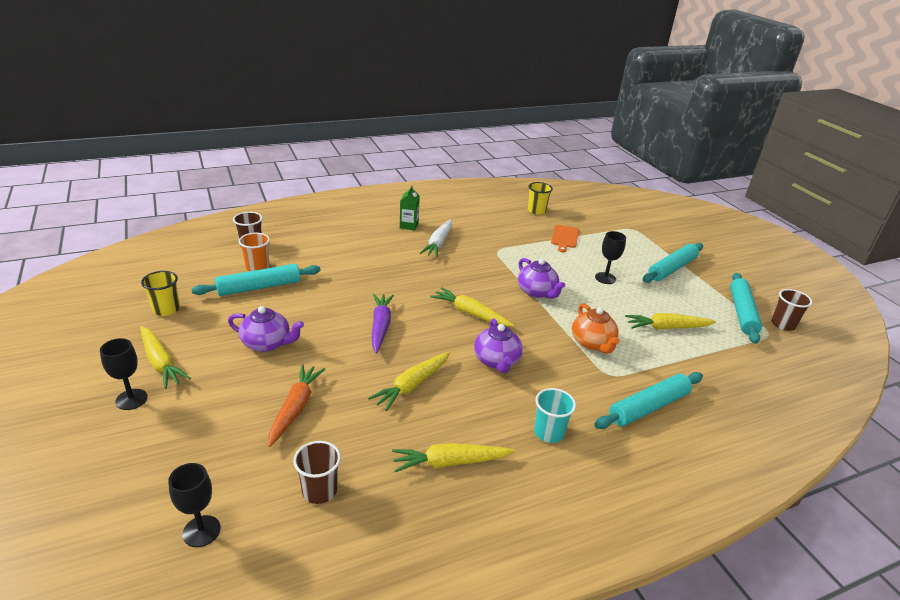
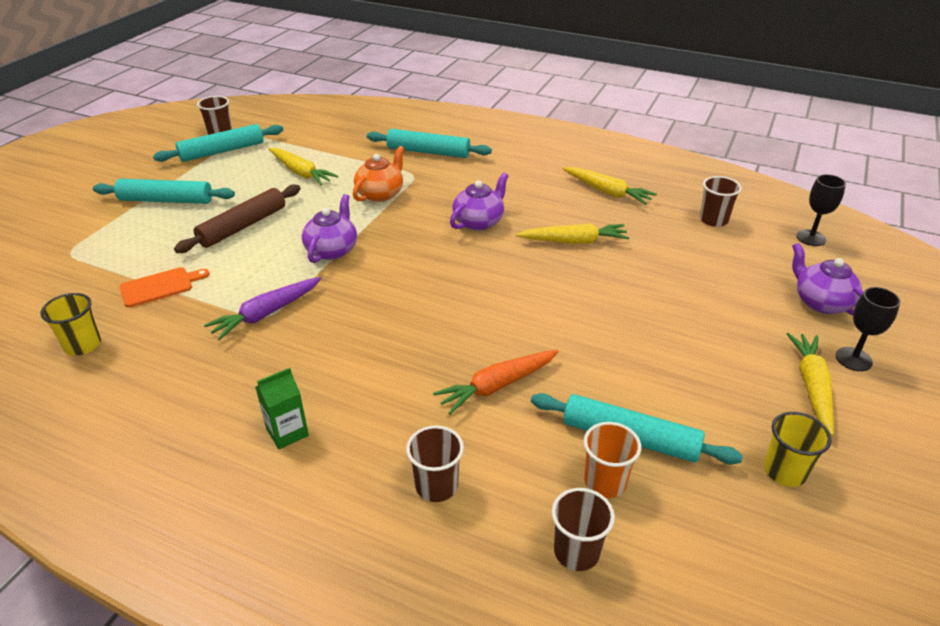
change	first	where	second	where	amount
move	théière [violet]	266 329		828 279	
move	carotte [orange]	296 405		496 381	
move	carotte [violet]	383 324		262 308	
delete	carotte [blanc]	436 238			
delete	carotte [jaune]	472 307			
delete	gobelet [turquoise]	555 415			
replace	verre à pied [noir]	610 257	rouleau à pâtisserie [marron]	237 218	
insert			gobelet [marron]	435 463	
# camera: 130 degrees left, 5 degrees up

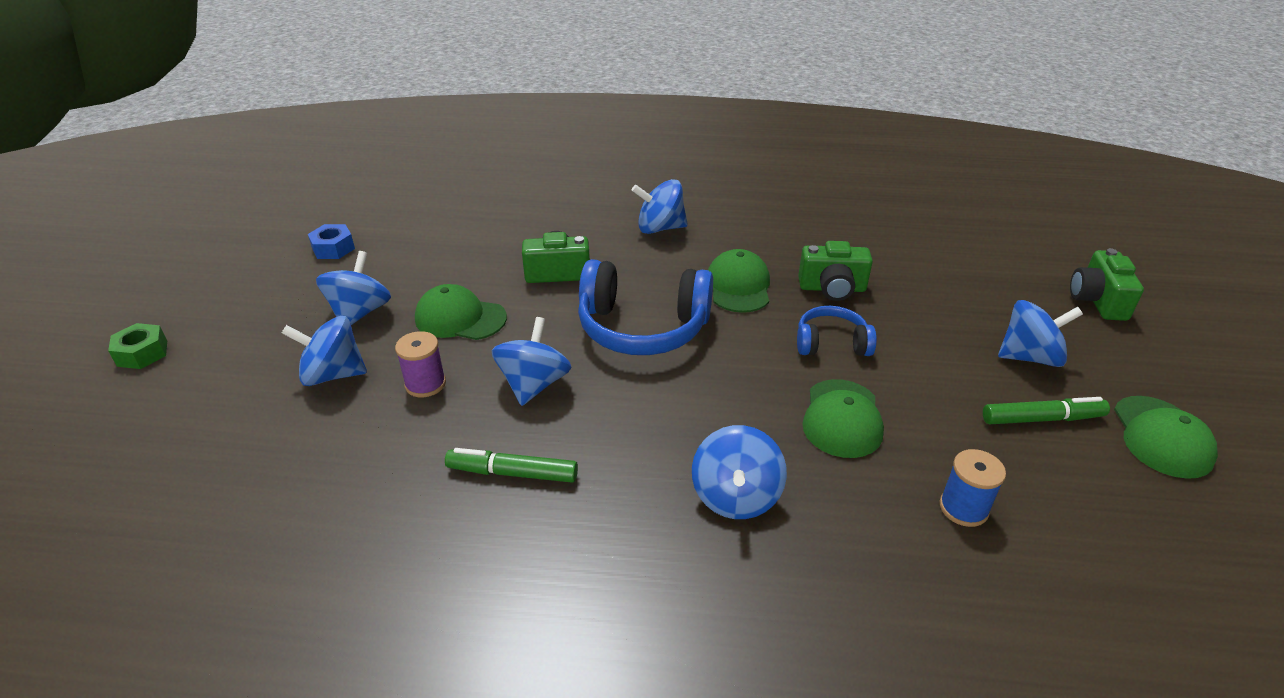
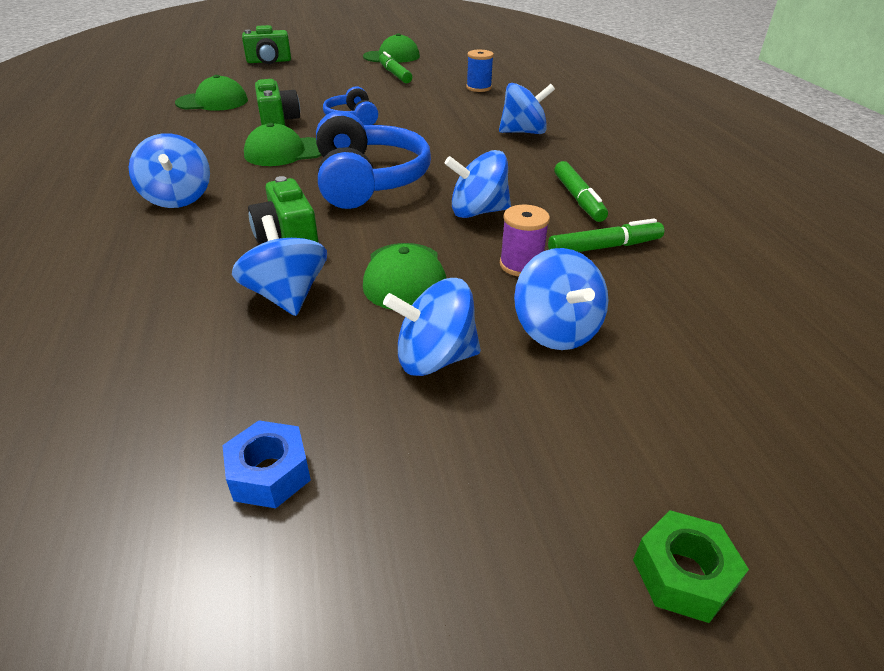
change	first	where	second	where	amount
move	casquette [vert]	843 418		211 93	
move	toupie [bleu]	1040 333		279 265	
insert			feutre [vert]	606 235	
# camera: 110 degrees left, 0 degrees up

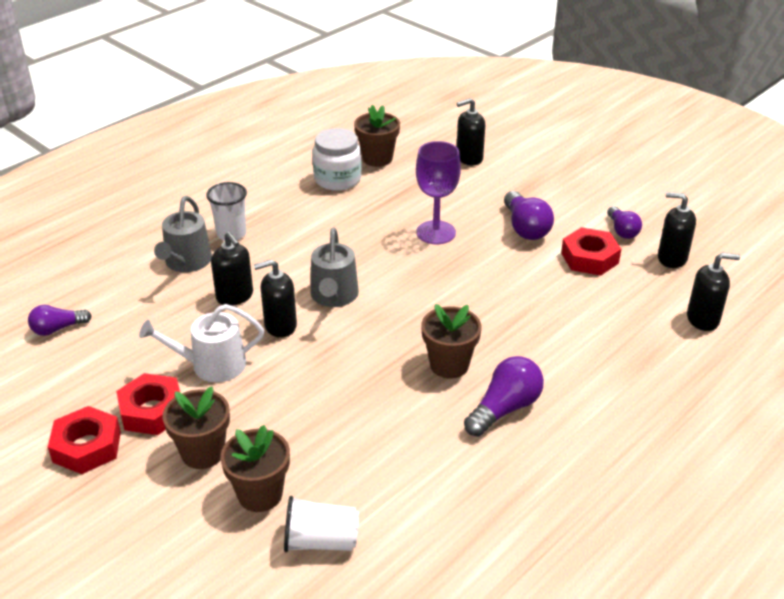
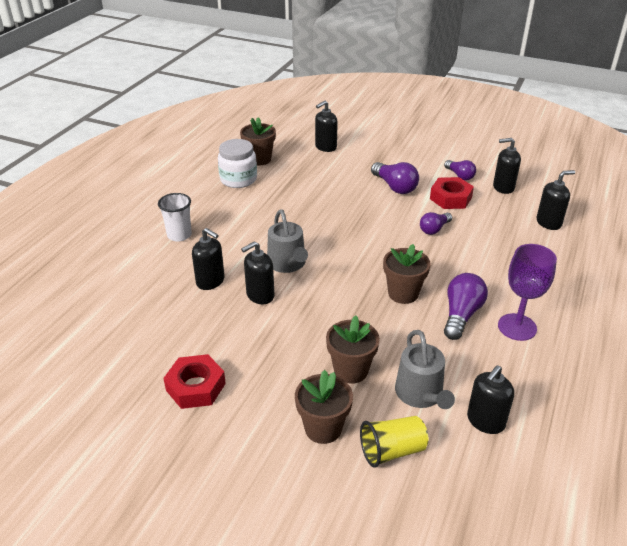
change	first	where	second	where	amount
move	ampoule [violet]	60 320		436 223	
delete	écrou [rouge]	84 440			
delete	arrosoir [blanc]	201 343			
move	arrosoir [gris]	183 234		425 369	
move	pot de fleurs [marron]	196 428		353 349	
recolor	gobelet [blanc]	321 524	gobelet [jaune]	394 442	
move	verre à pied [violet]	438 192		527 292	
insert			distributeur de savon [noir]	490 399	
# camera: 20 degrees left, 0 degrees up

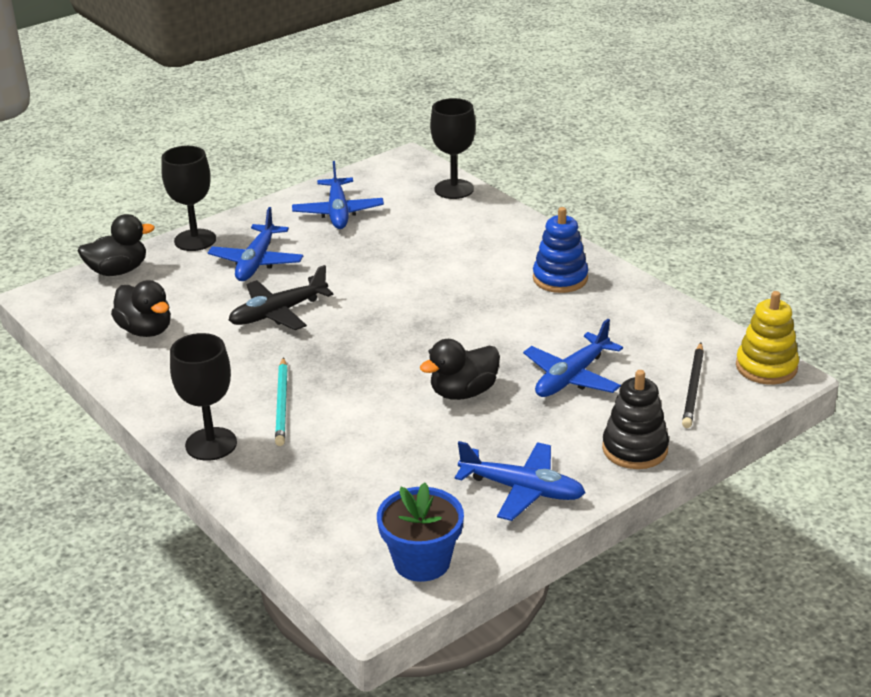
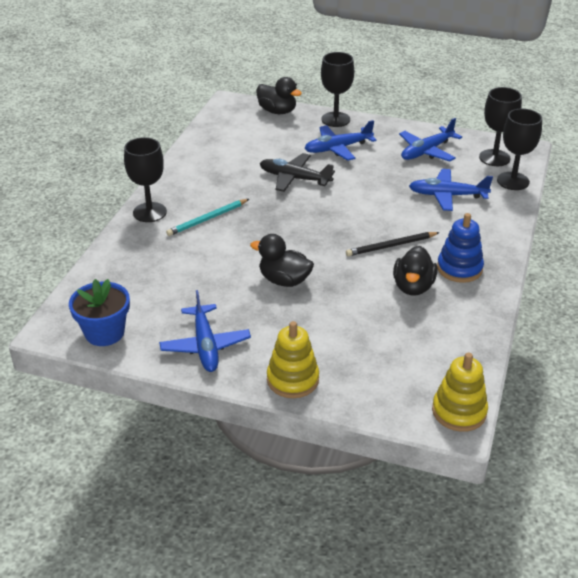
change	first	where	second	where	amount
move	canard [noir]	141 308		415 270	
move	avion [bleu]	573 358		451 190	
recolor	jouet à empiler [noir]	635 419	jouet à empiler [jaune]	293 359	
move	crayon [noir]	693 385		393 244	
insert			verre à pied [noir]	500 126	
# camera: 55 degrees right, 5 degrees up

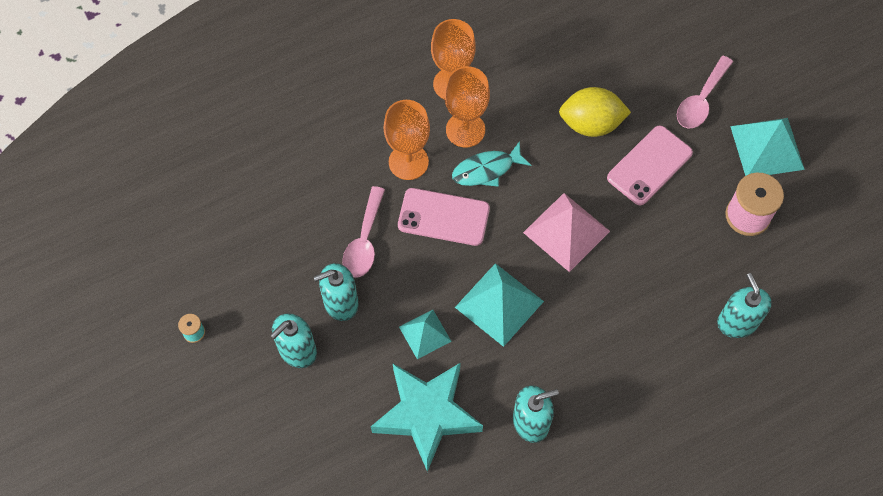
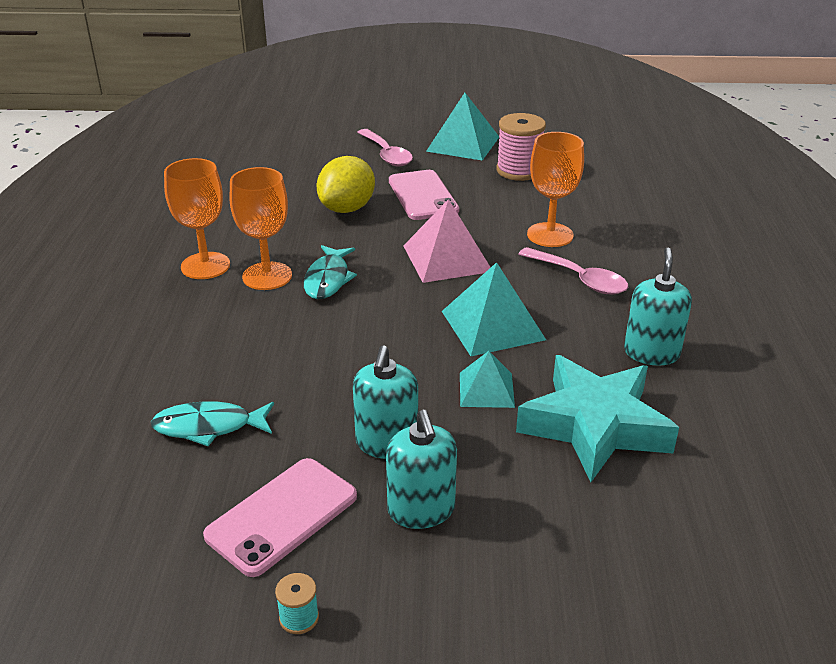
change	first	where	second	where	amount
move	cuillère [rose]	363 232		573 270	
move	verre à pied [orange]	407 140		555 189	
move	téléphone [rose]	444 217		280 517	
delete	distributeur de savon [turquoise]	744 305			
insert			poisson [turquoise]	212 423	
# camera: 60 degrees left, 30 degrees down

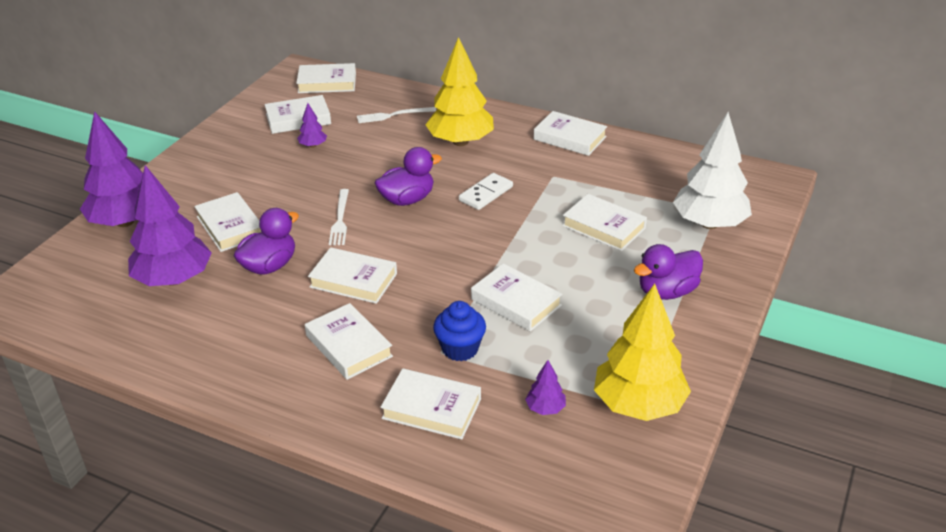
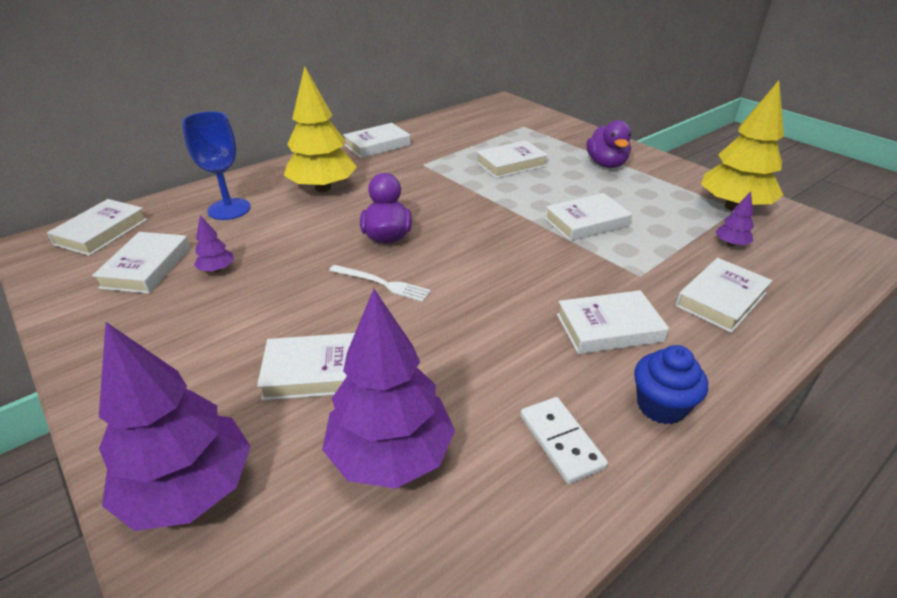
change	first	where	second	where	amount
delete	canard [violet]	266 241			
delete	livre [blanc]	352 275			
replace	fourchette [blanc]	396 115	verre à pied [bleu]	216 165	
move	muffin [bleu]	459 331		671 385	
move	domino [blanc]	486 191		564 440	
delete	arbre [blanc]	712 170			
# camera: 65 degrees left, 0 degrees up

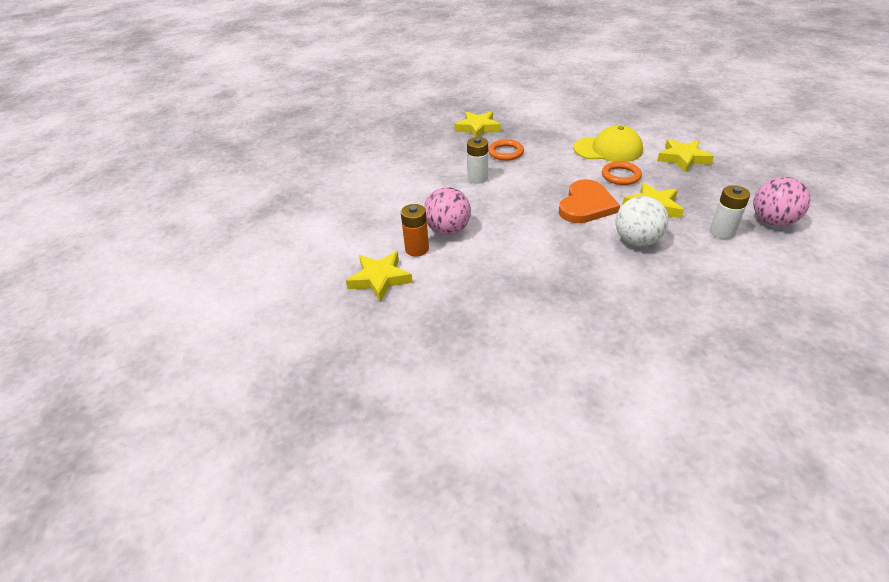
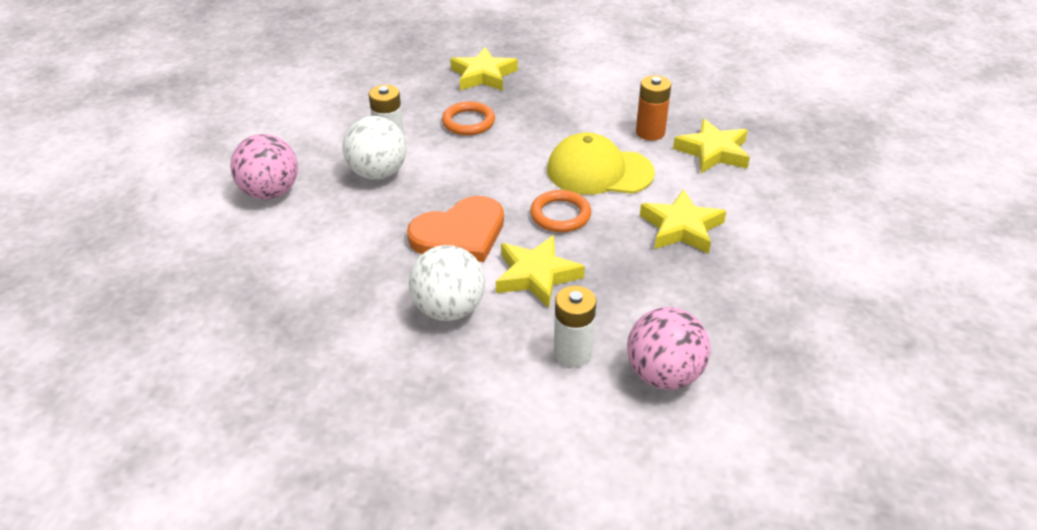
change	first	where	second	where	amount
move	étoile [jaune]	379 276		711 146	
move	pile [orange]	415 230		653 108	
rotate	casquette [jaune]	608 143		601 164	150 degrees clockwise
insert			balle [blanc]	374 148	
# camera: 30 degrees right, 0 degrees up

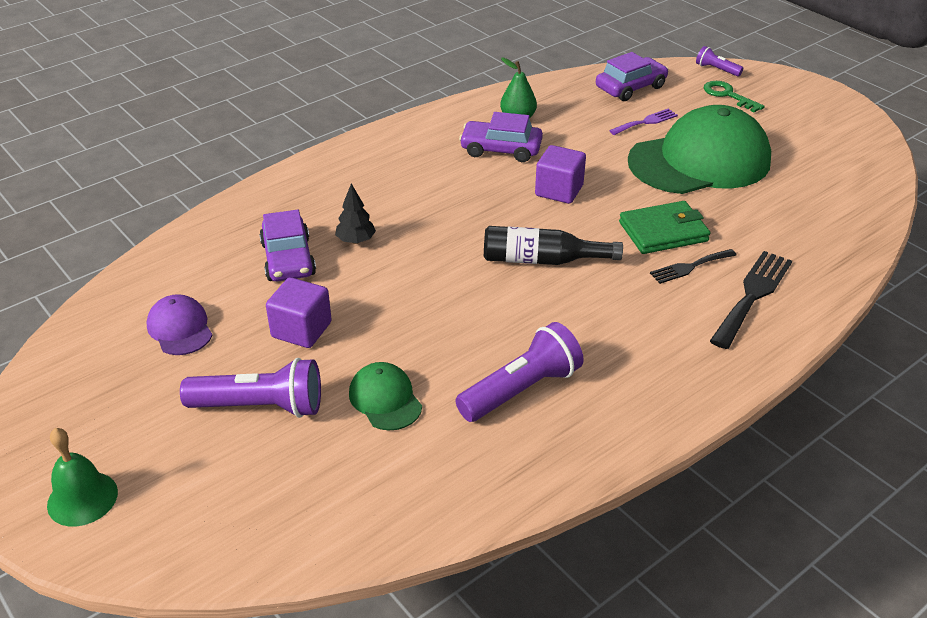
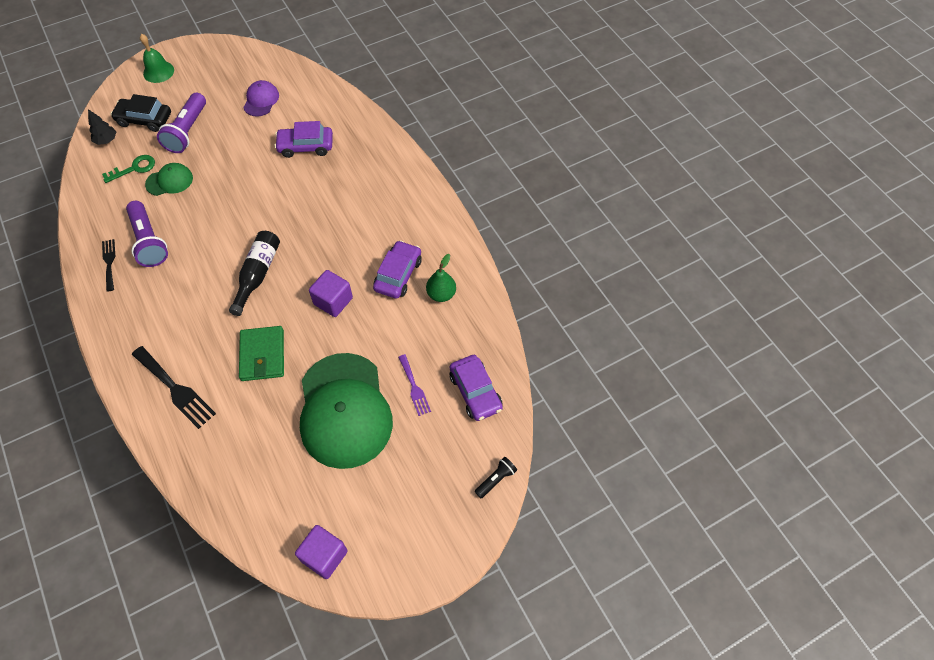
change	first	where	second	where	amount
rotate	casquette [violet]	179 324		261 98	60 degrees counterclockwise
move	cube [violet]	299 312		321 552	
move	arbre [noir]	355 214		102 127	
move	fourchette [noir]	693 266		108 265	
recolor	lampe de poche [violet]	719 61	lampe de poche [noir]	496 477	
move	clé [vert]	734 97		128 169	
insert			voiture [noir]	140 113	
# camera: 100 degrees right, 20 degrees up

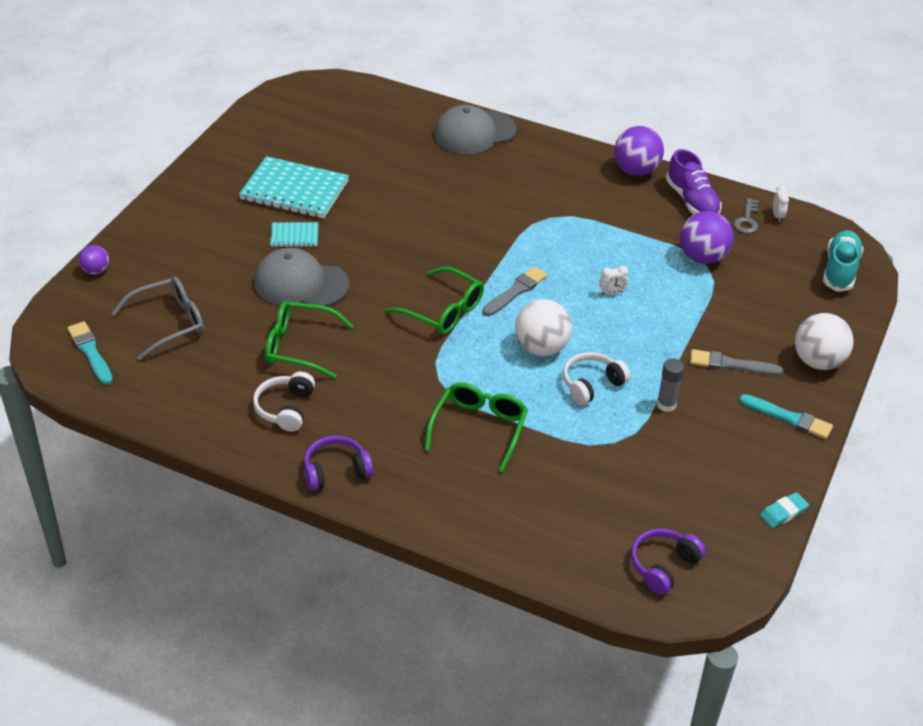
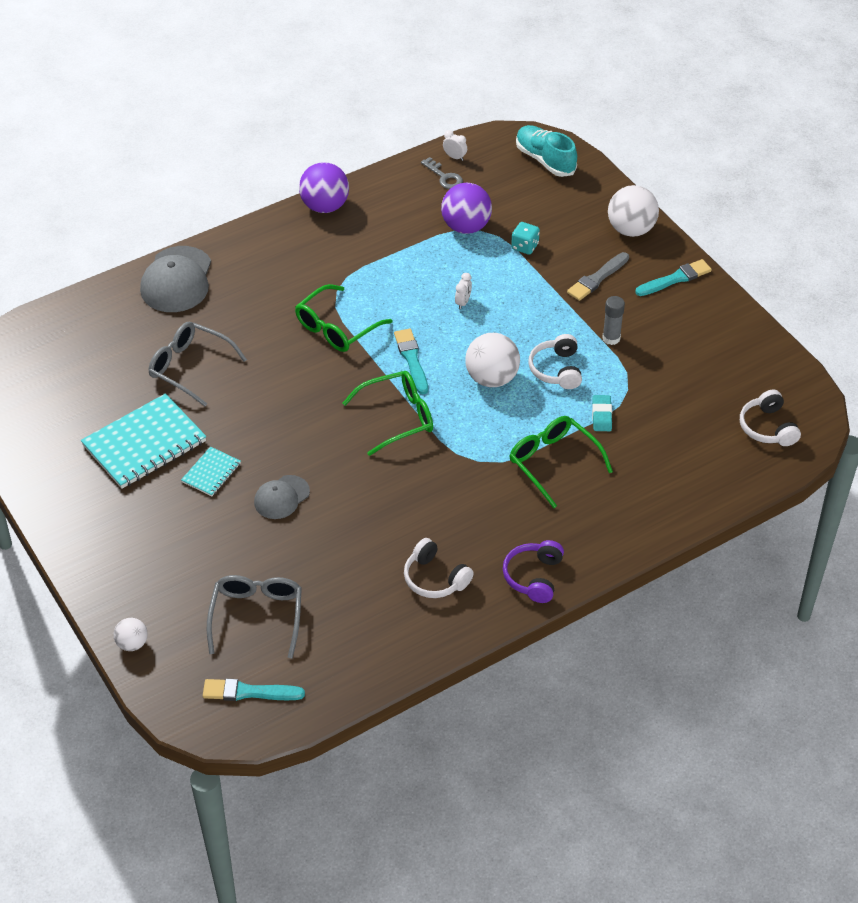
change	first	where	second	where	amount
recolor	balle [violet]	94 260	balle [blanc]	131 634	
resize	casquette [gris]	302 277		282 497	x0.59
move	lunettes [vert]	309 340		344 318	
recolor	pinceau [gris]	514 291	pinceau [turquoise]	411 362	
recolor	casque audio [violet]	668 561	casque audio [blanc]	770 418	
delete	chaussure [violet]	694 181			
move	gomme [turquoise]	784 510		602 413	
insert			lunettes [gris]	198 364	
insert			dé [turquoise]	525 238	
# camera: 55 degrees left, 5 degrees up

